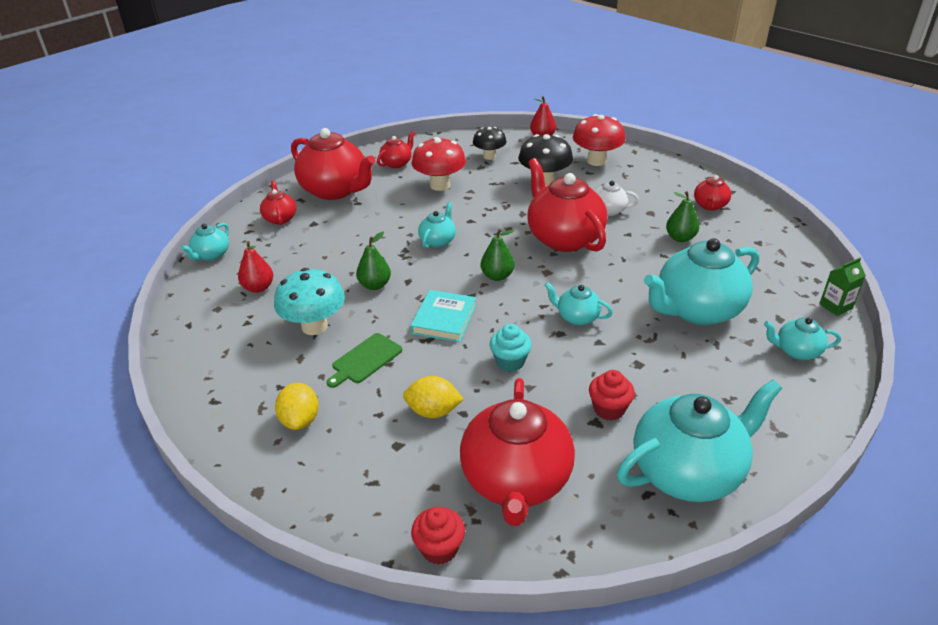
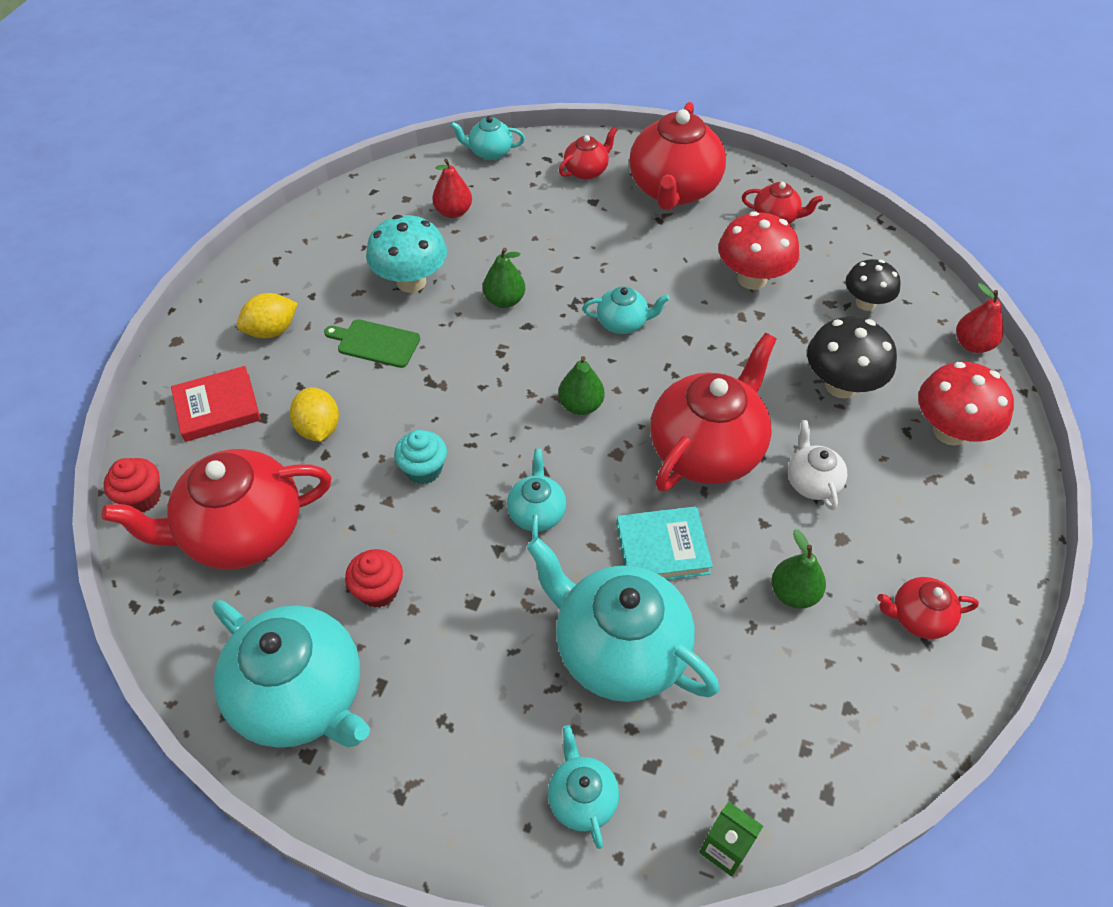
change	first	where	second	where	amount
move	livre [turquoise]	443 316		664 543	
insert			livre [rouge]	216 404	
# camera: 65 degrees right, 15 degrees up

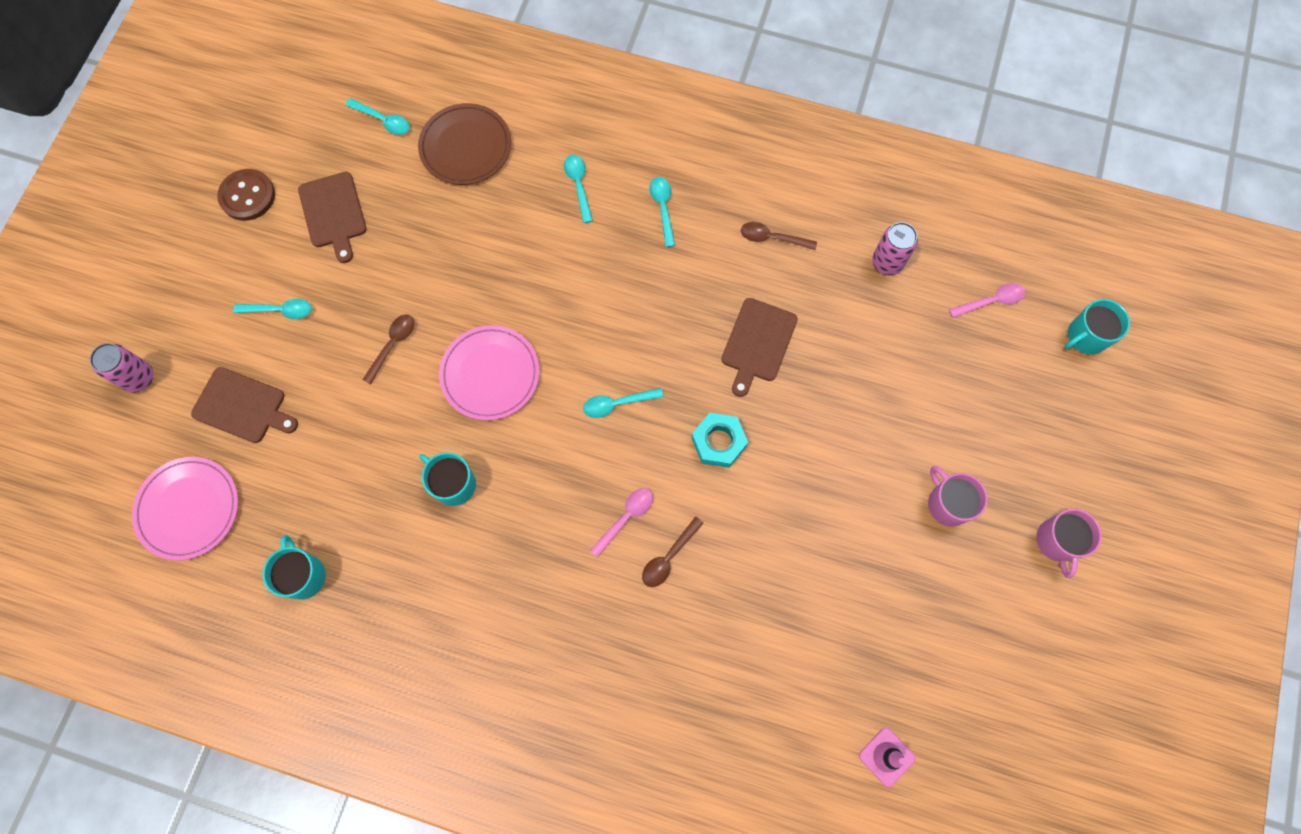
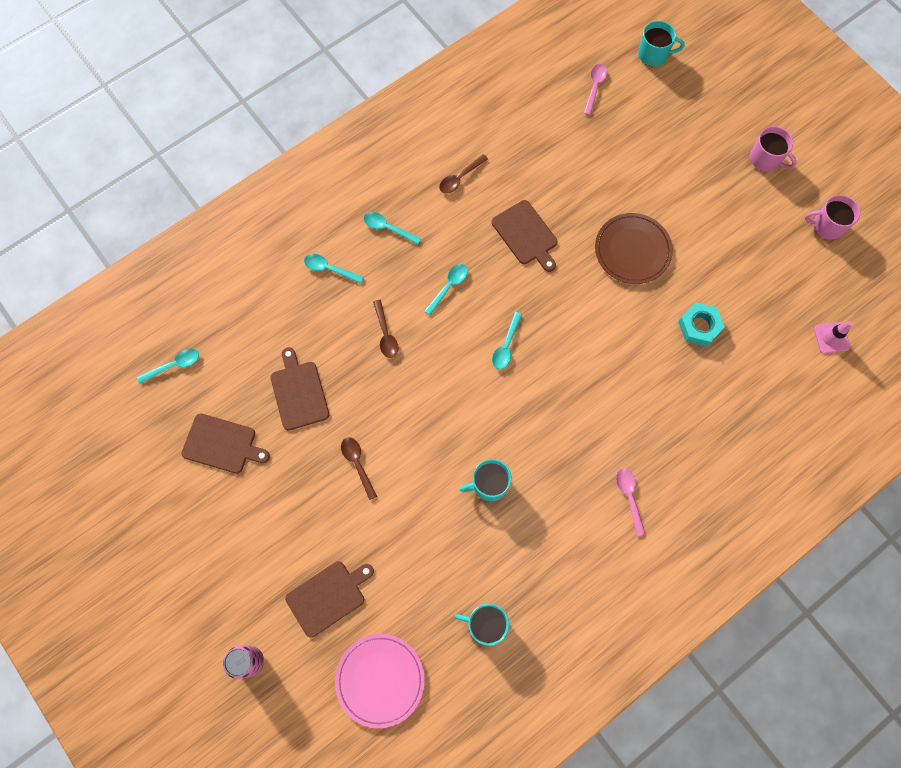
change	first	where	second	where	amount
delete	bouton [marron]	246 195			
move	cuillère [turquoise]	272 309		446 290	
move	assiette [marron]	464 144		634 248	
delete	assiette [rose]	489 373			
move	cuillère [rose]	621 522		630 502	
move	cuillère [marron]	673 552		386 329	
move	écrou [turquoise]	720 440		701 324	
delete	canette [rose]	895 248			
move	tasse [rose]	958 496		832 217	
rotate	tasse [turquoise]	1097 327		661 43	90 degrees counterclockwise
insert			planche à découper [marron]	299 389	
# camera: 55 degrees left, 0 degrees up

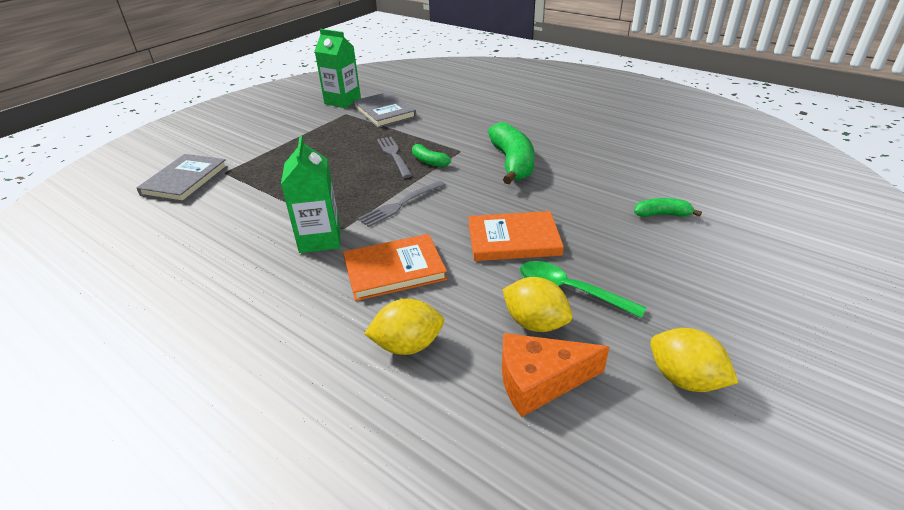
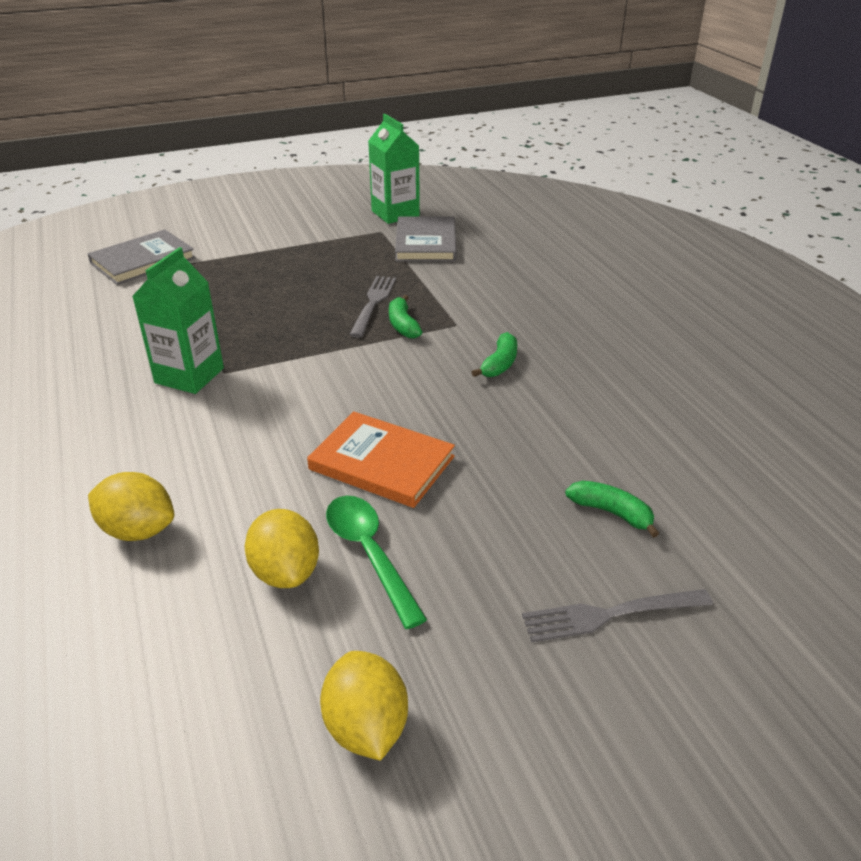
change	first	where	second	where	amount
delete	livre [orange]	395 267			
move	fourchette [gris]	401 203		617 615	
resize	banane [vert]	511 153		494 354	x0.51
delete	fromage [orange]	555 375			
# camera: 30 degrees right, 0 degrees up

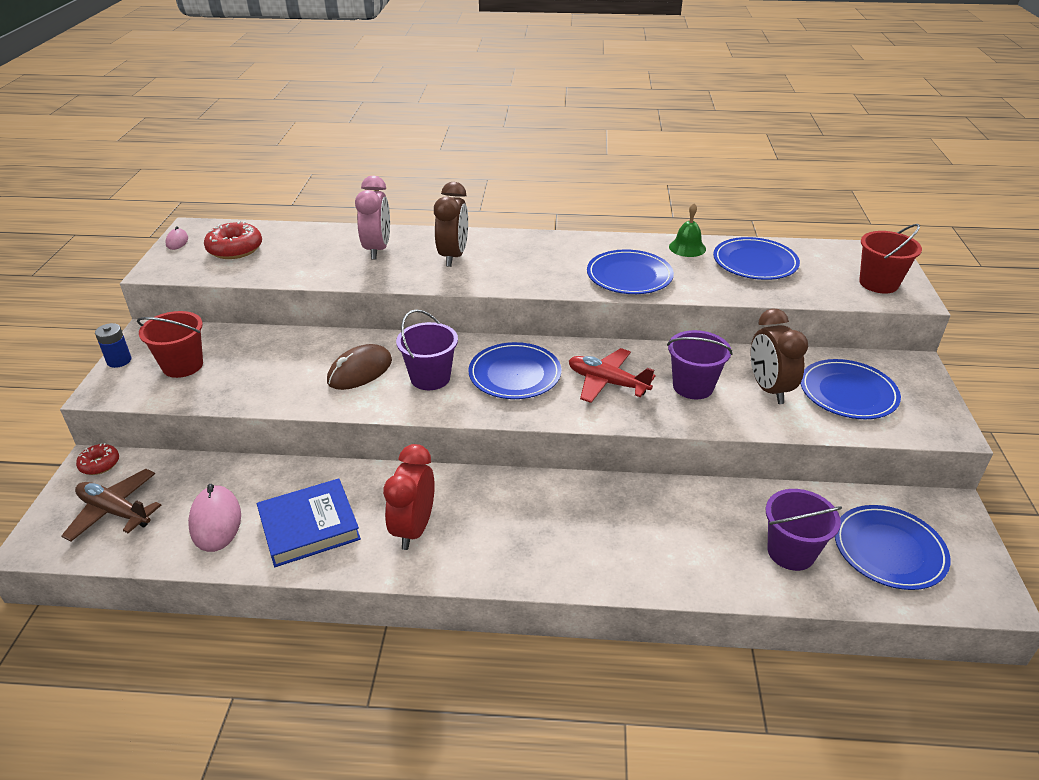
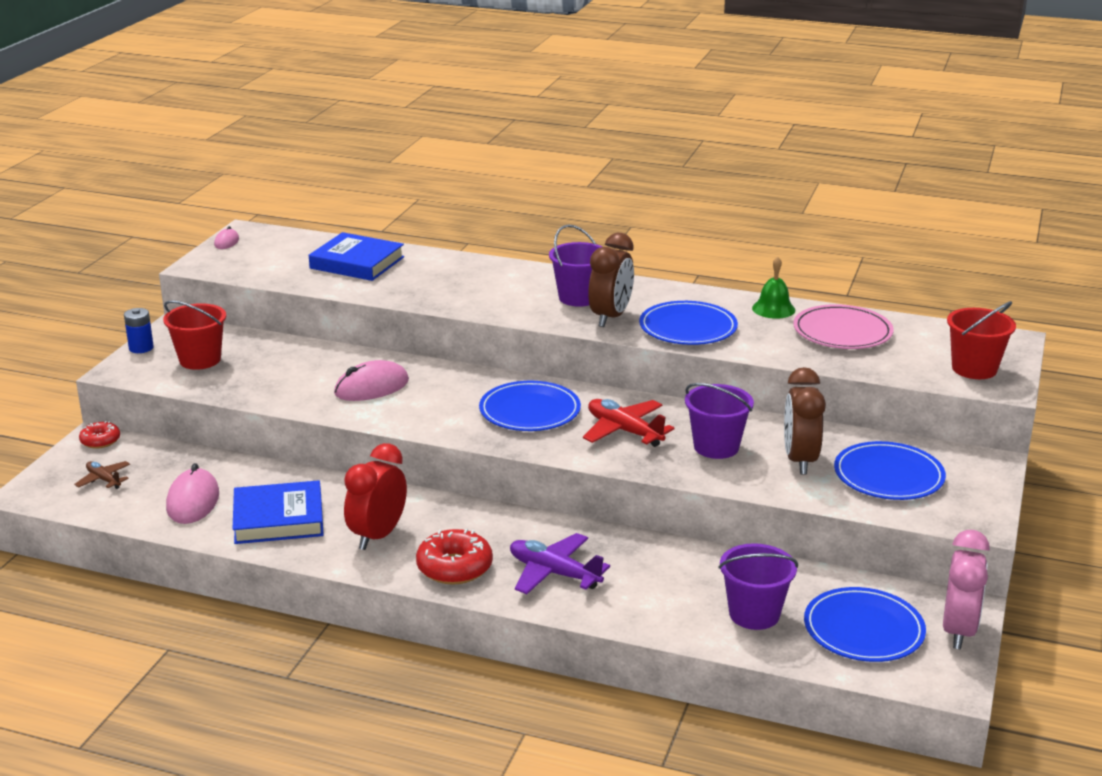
change	first	where	second	where	amount
resize	avion [marron]	111 505		102 475	x0.58
move	beignet [rouge]	233 240		454 556	
recolor	souris [marron]	359 367	souris [rose]	371 380	
move	réveil [rose]	372 218		966 589	
move	seau [violet]	427 349		575 266	
move	réveil [marron]	451 224		611 280	
recolor	assiette [bleu]	756 258	assiette [rose]	843 326	
insert			livre [bleu]	356 256	
insert			avion [violet]	560 563	
# camera: 15 degrees right, 10 degrees down

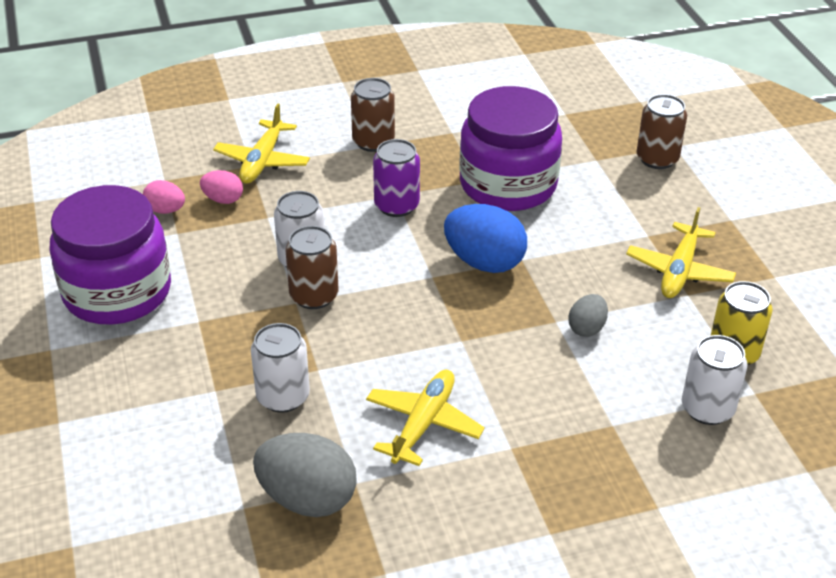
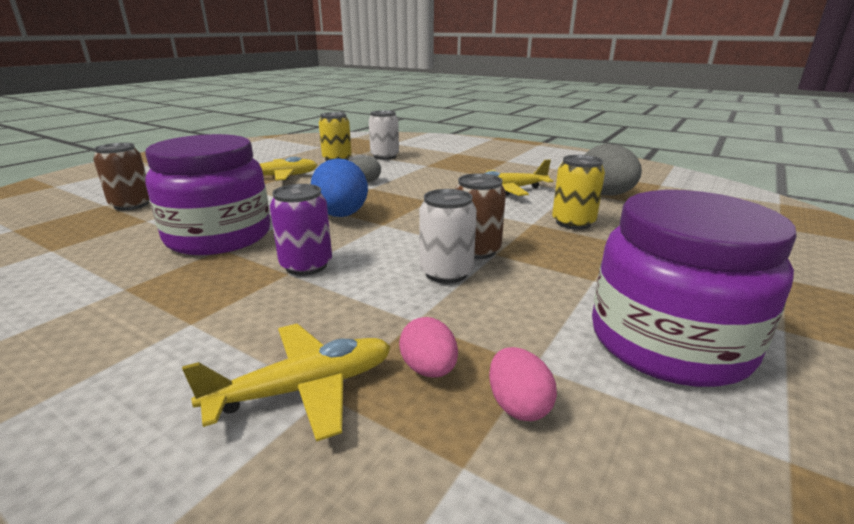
change	first	where	second	where	amount
recolor	canette [blanc]	280 368	canette [jaune]	578 192	
delete	canette [marron]	373 115			
# camera: 130 degrees left, 15 degrees down

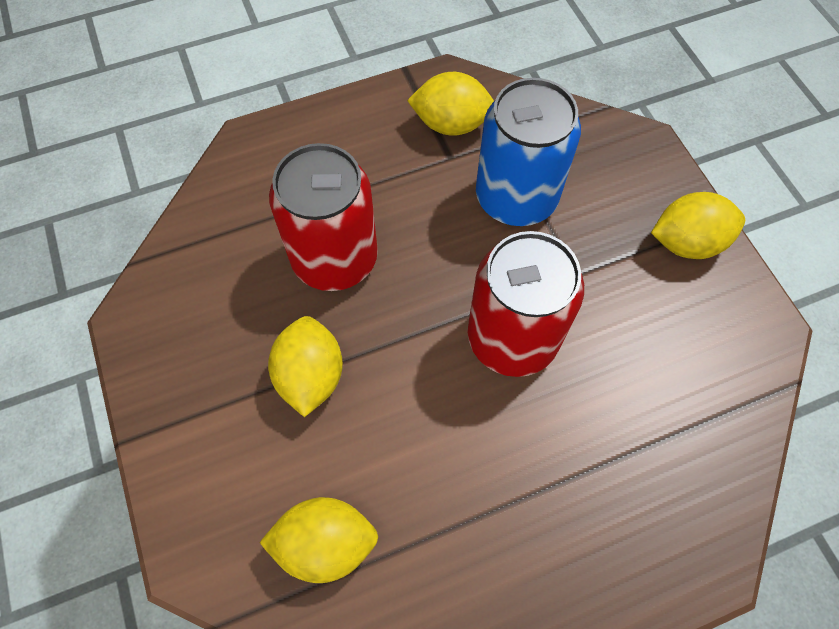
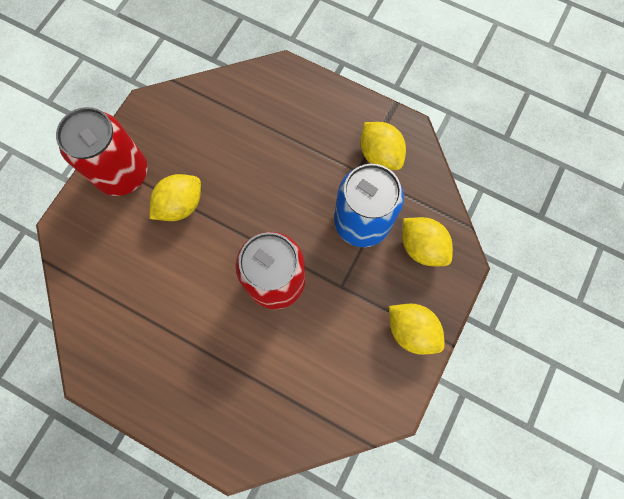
change	first	where	second	where	amount
move	citron [jaune]	318 540		427 241	
move	canette [rouge]	323 217		101 151	
# camera: 50 degrees right, 10 degrees up

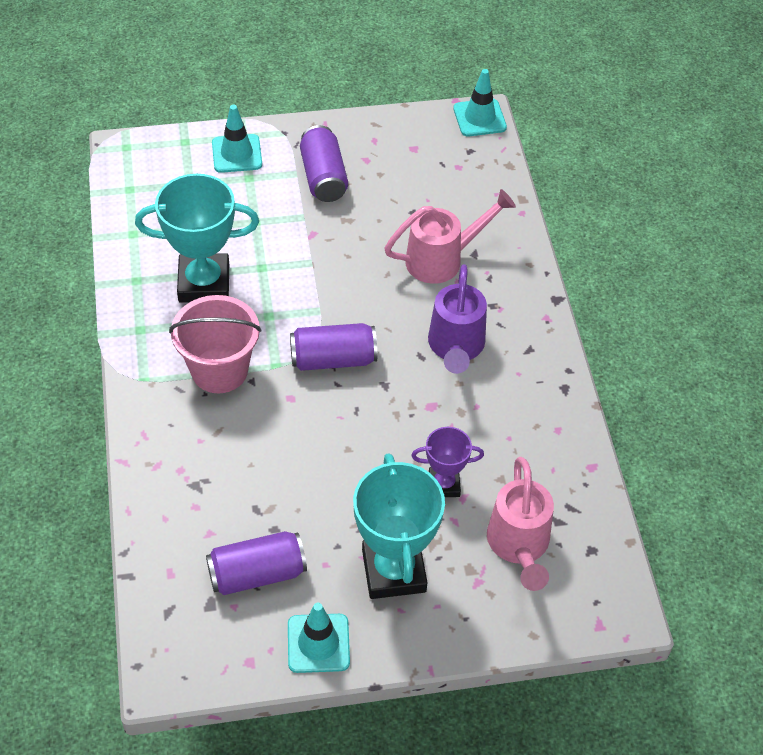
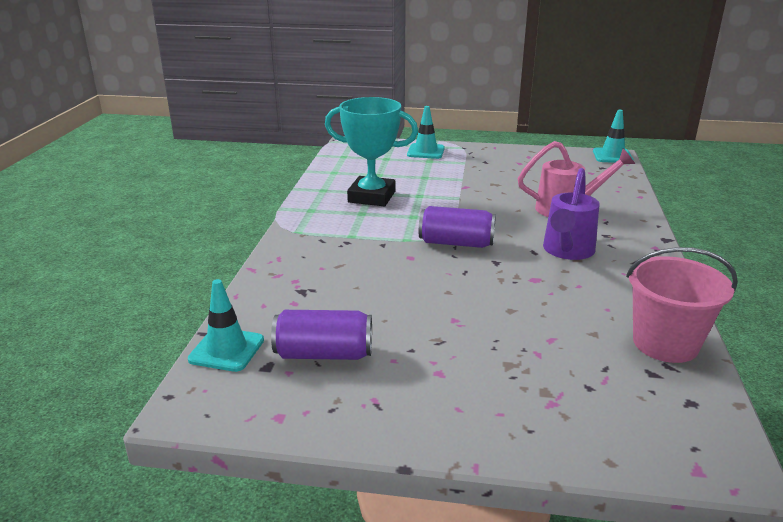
change	first	where	second	where	amount
move	seau [rose]	215 344		682 305	
move	cône de chantier [turquoise]	319 638		226 325	
delete	canette [violet]	324 163			
delete	trophée [turquoise]	399 526			
delete	trophée [violet]	447 462			
delete	arrosoir [rose]	520 524			
# camera: 20 degrees right, 25 degrees down

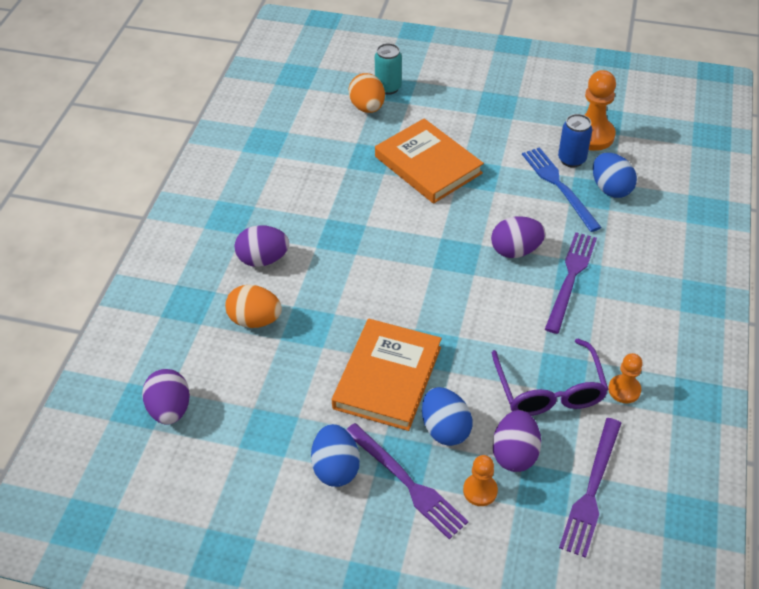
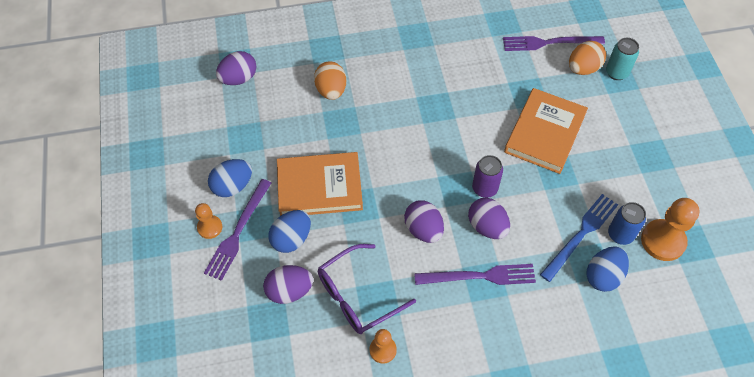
change	first	where	second	where	amount
move	œuf [violet]	262 246		424 221	
move	pion [orange]	480 480		208 221	
move	fourchette [violet]	590 488		554 43	
insert			canette [violet]	487 176	
# camera: 65 degrees right, 10 degrees up

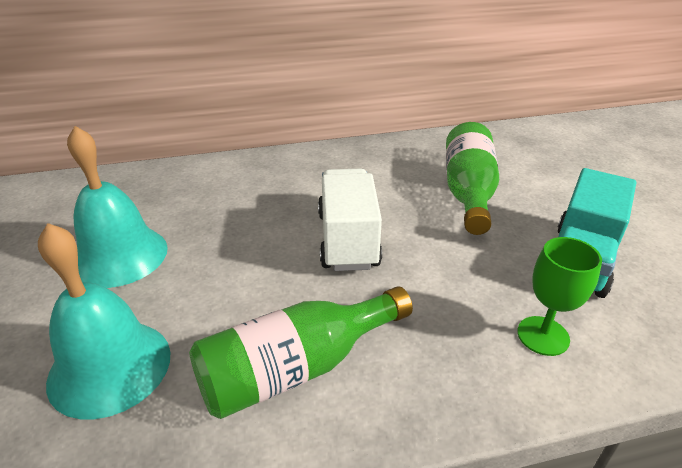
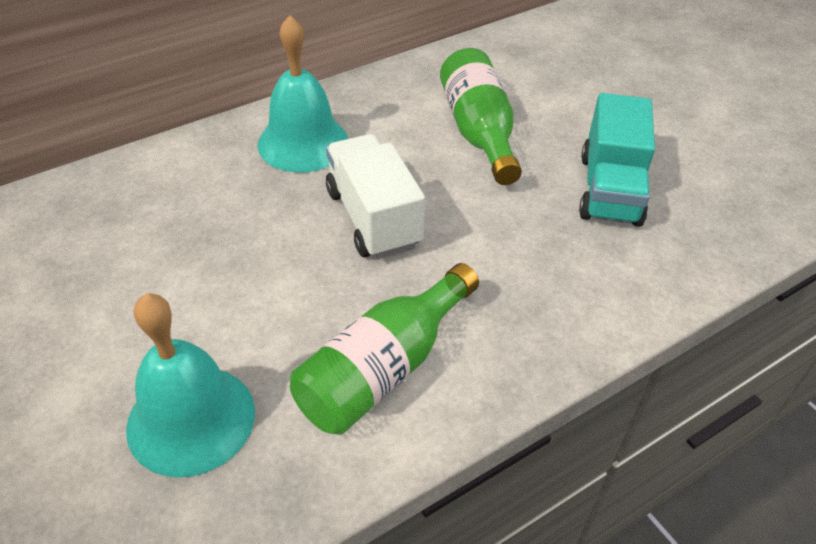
change	first	where	second	where	amount
move	cloche [turquoise]	117 207		303 94	
delete	verre à pied [vert]	559 296			
# camera: 20 degrees left, 10 degrees up

